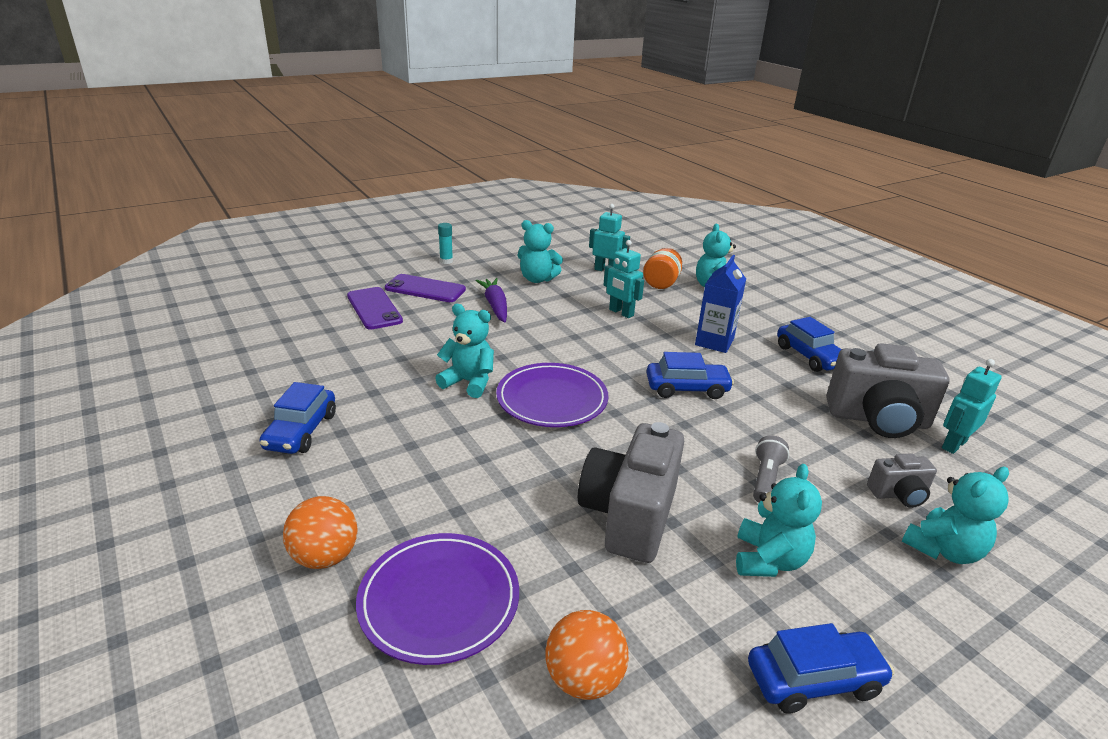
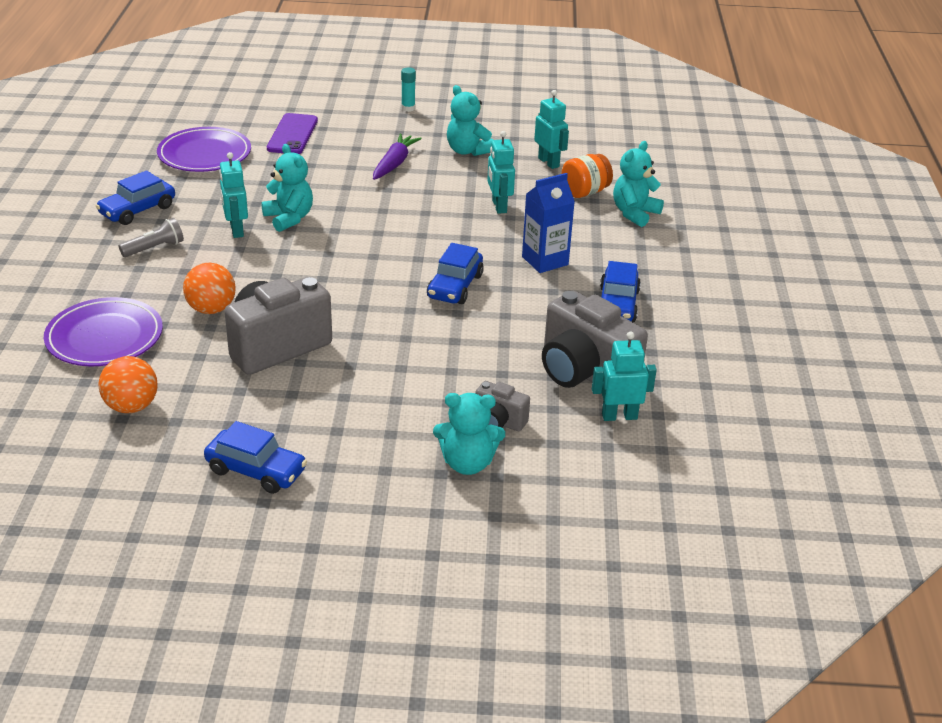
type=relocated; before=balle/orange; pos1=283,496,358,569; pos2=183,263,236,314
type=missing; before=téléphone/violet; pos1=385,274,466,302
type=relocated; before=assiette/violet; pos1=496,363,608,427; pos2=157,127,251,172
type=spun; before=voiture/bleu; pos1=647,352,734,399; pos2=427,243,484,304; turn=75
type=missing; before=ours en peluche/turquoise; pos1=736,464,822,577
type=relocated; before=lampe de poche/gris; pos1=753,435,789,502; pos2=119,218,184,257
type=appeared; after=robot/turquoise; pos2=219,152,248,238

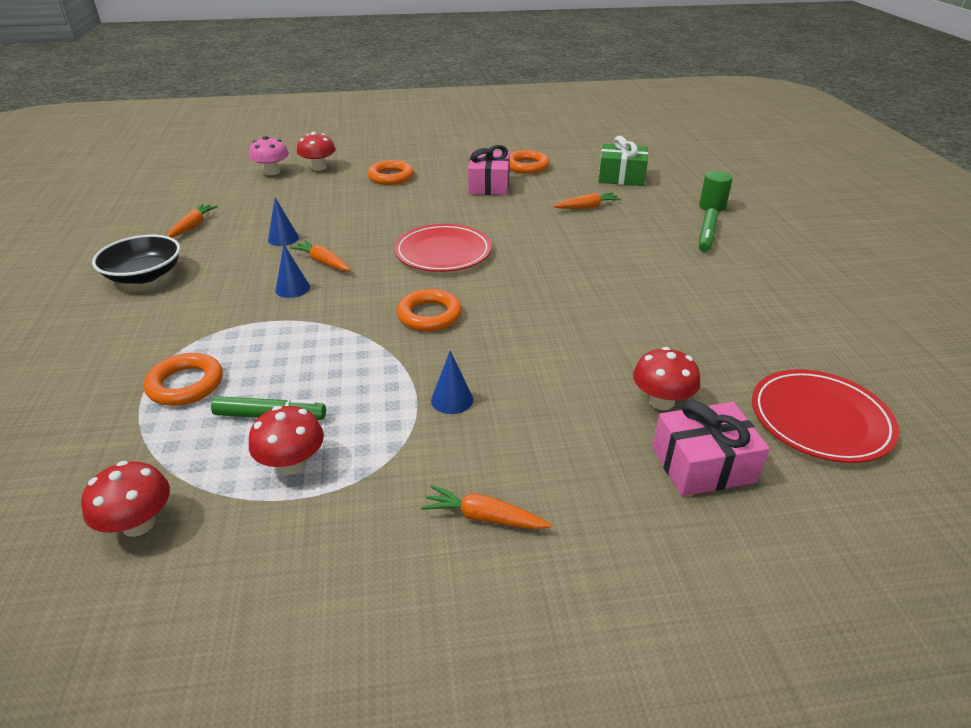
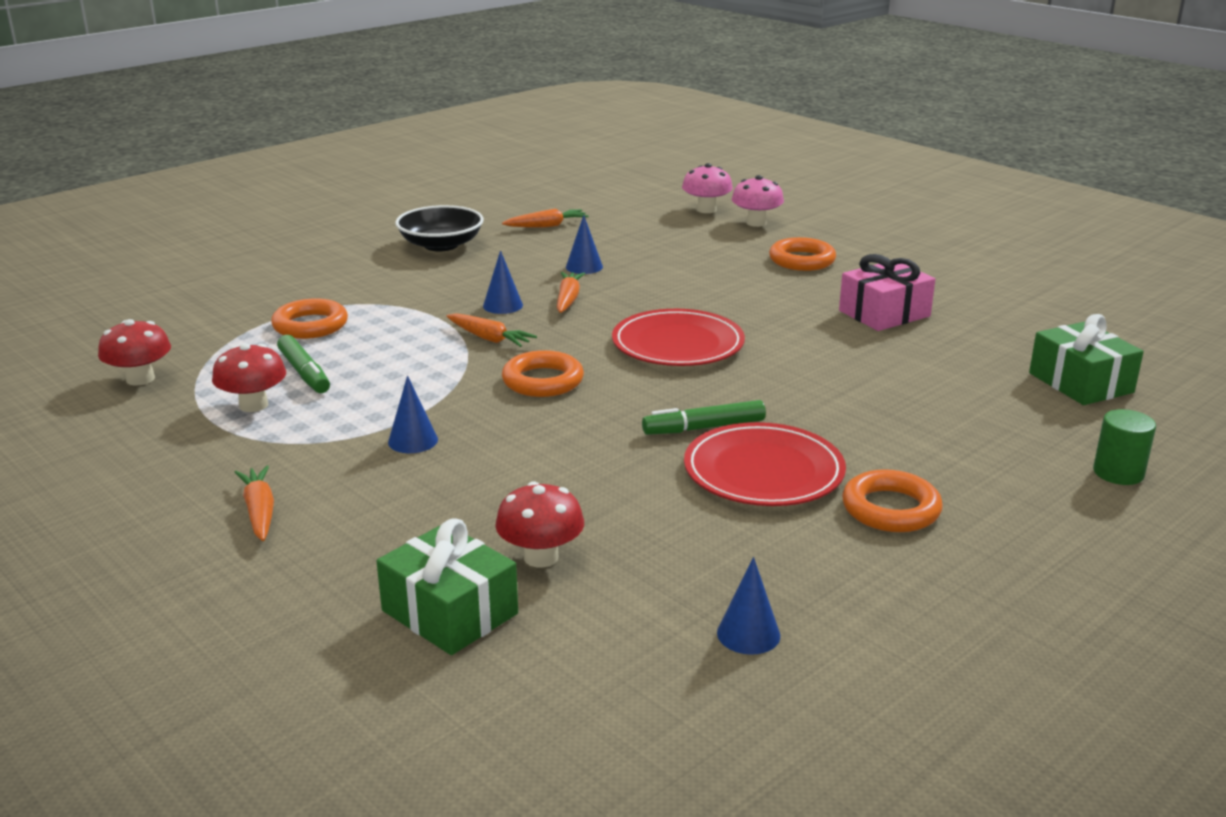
type=colour; before=champignon/rouge; after=champignon/rose; pos1=297,132,336,171; pos2=732,175,784,227
type=relocated; before=anneau/orange; pos1=509,150,550,174; pos2=842,469,943,532
type=relocated; before=carotte/orange; pos1=553,192,622,209; pos2=447,313,537,347
type=colour; before=cadeau/rose; after=cadeau/vert; pos1=652,400,770,496; pos2=377,518,518,655
type=relocated; before=feutre/vert; pos1=699,208,718,252; pos2=642,400,766,435
type=relocated; before=assiette/rouge; pos1=752,369,899,463; pos2=684,422,846,506
type=appeared; after=cône/bleu; pos2=717,557,780,655

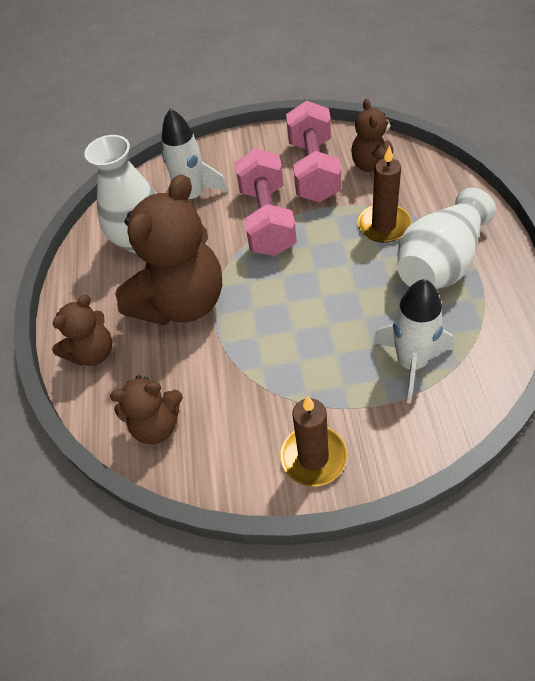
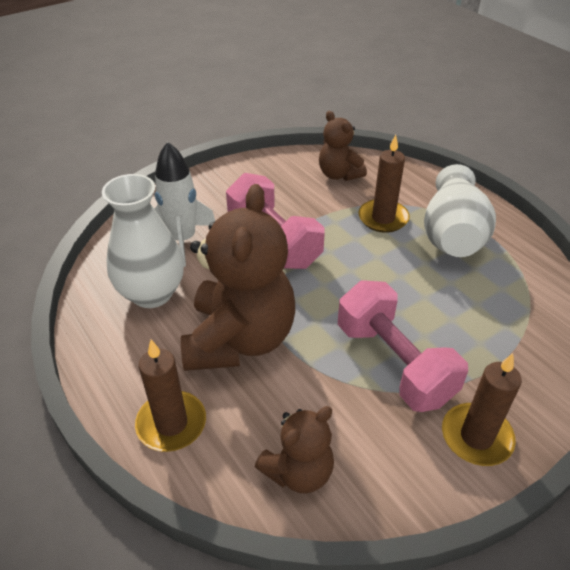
type=exchanged; before=ours en peluche/marron; after=bougie/marron; pos1=52,295,113,366; pos2=135,340,206,452
type=relocated; before=haltère/rose; pos1=286,101,341,202; pos2=338,280,468,412
type=missing; before=fusée/blanc; pos1=373,279,454,403

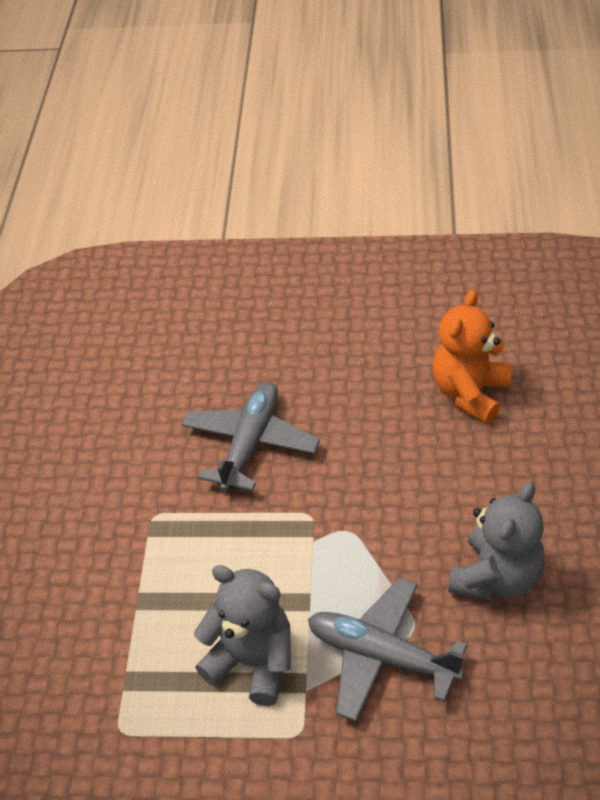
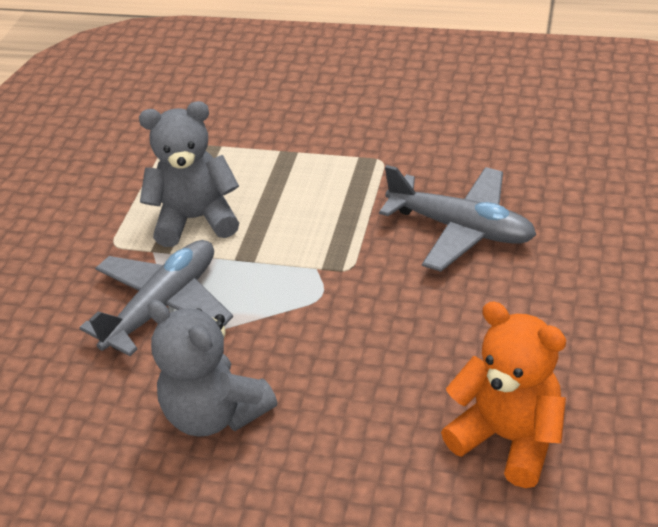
type=spun; before=ours en peluche/gris; pos1=194,565,291,706; pos2=139,101,239,247; turn=-135

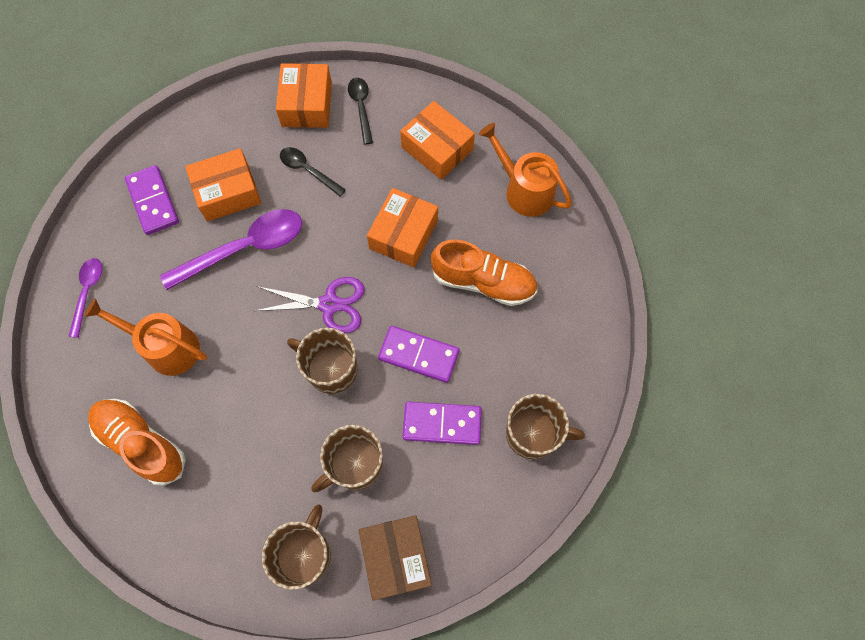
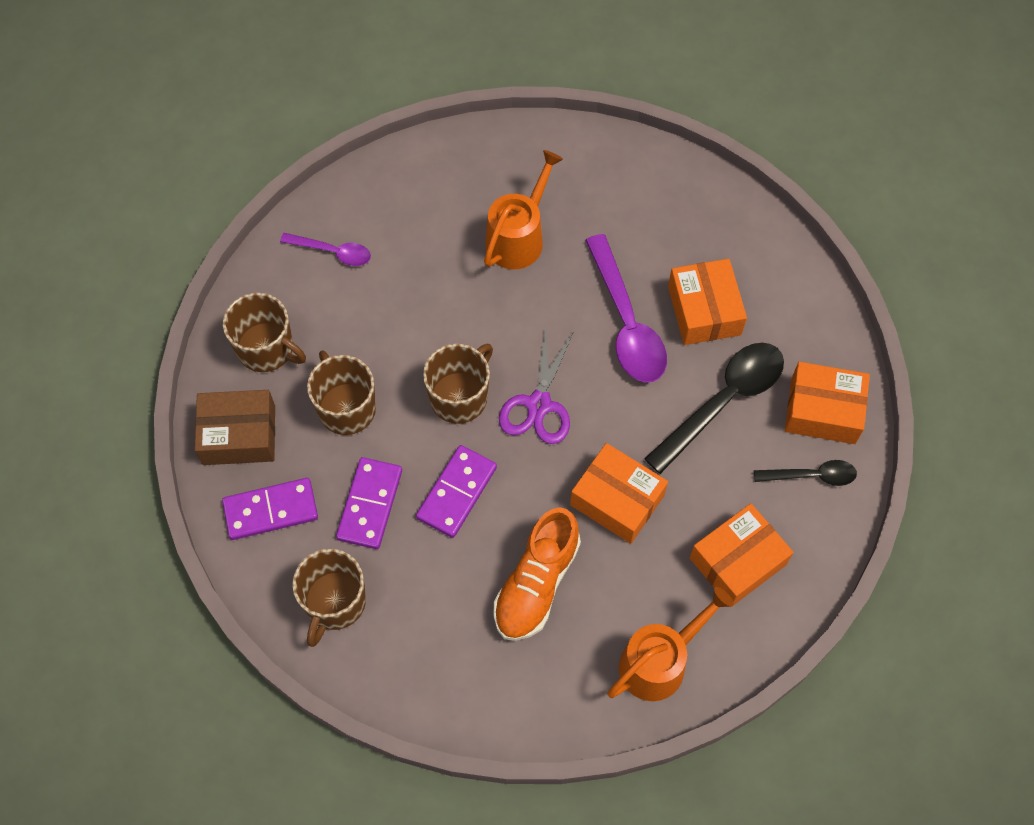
type=relocated; before=cuillère/violet; pos1=68,258,102,338; pos2=280,233,371,266
type=missing; before=chaussure/orange; pos1=88,399,186,486
type=relocated; before=domino/violet; pos1=125,165,179,235; pos2=222,478,318,540
type=size; before=cuillère/noir; pos1=280,147,346,197; pos2=644,343,784,474; scale=1.82

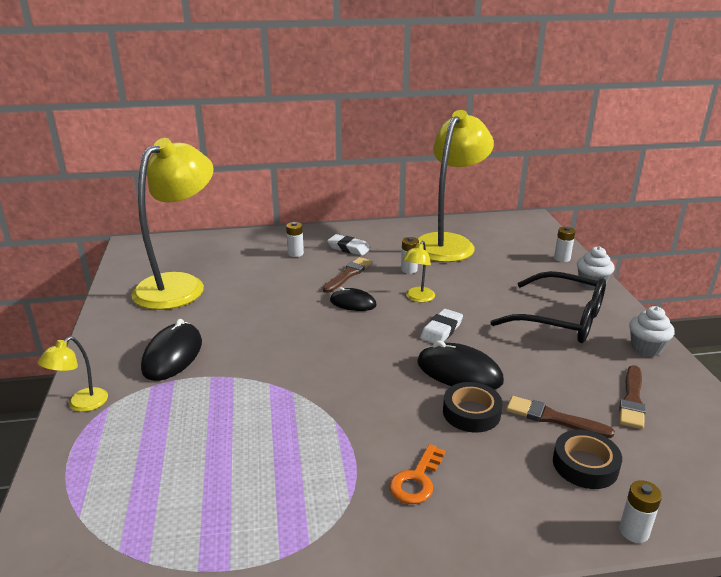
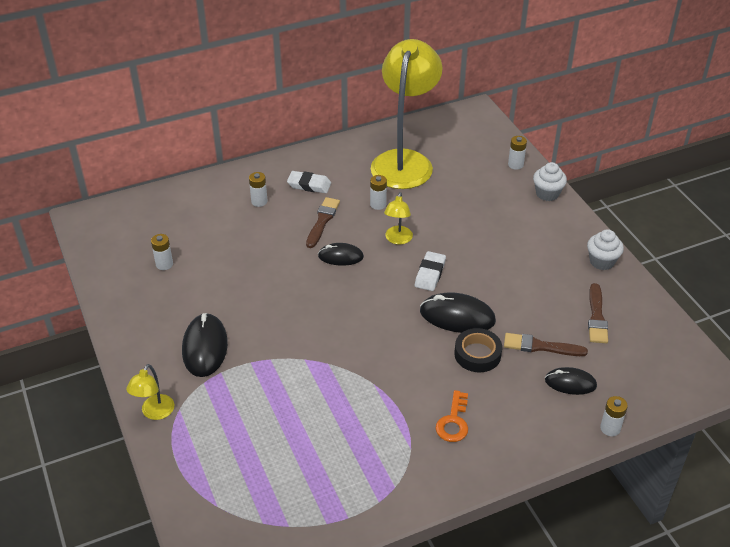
type=exchanged; before=lampe/jaune; after=pile/blanc; pos1=131,138,214,310; pos2=151,234,173,270
type=missing; before=lunettes/noir; pos1=490,271,606,343
type=exchanged; before=ruban adhésif/noir; after=souris/noir; pos1=553,430,622,489; pos2=545,367,597,395

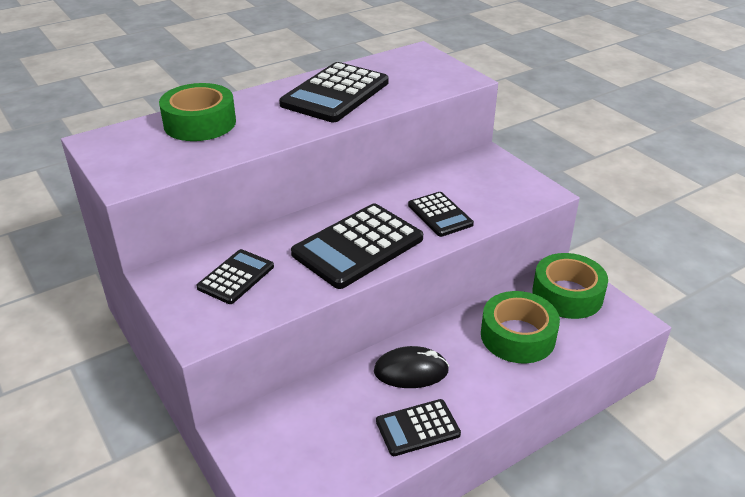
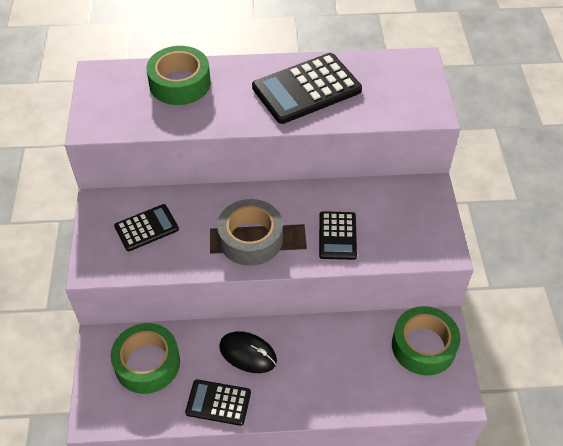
type=exchanged; before=calculatrice/noir; after=ruban adhésif/gris; pos1=291,203,423,289; pos2=217,199,283,266
type=relocated; before=ruban adhésif/vert; pos1=481,291,560,364; pos2=111,323,180,394

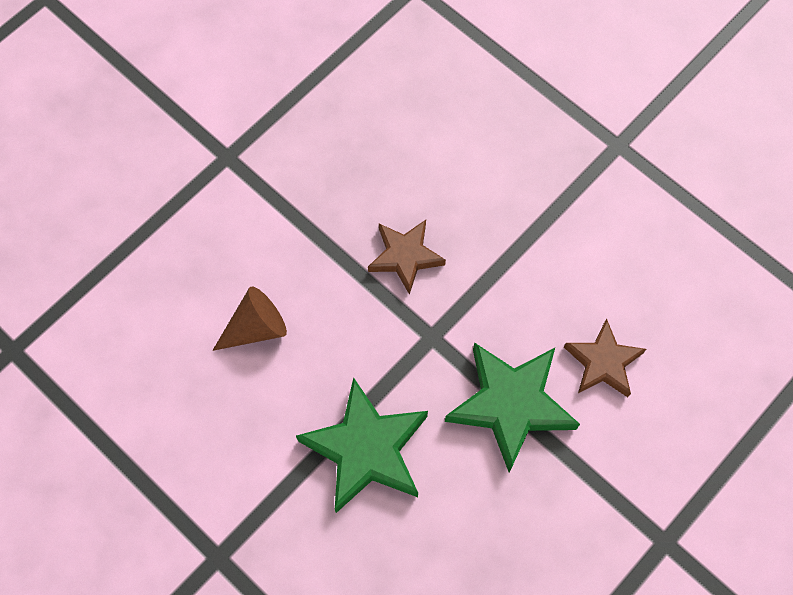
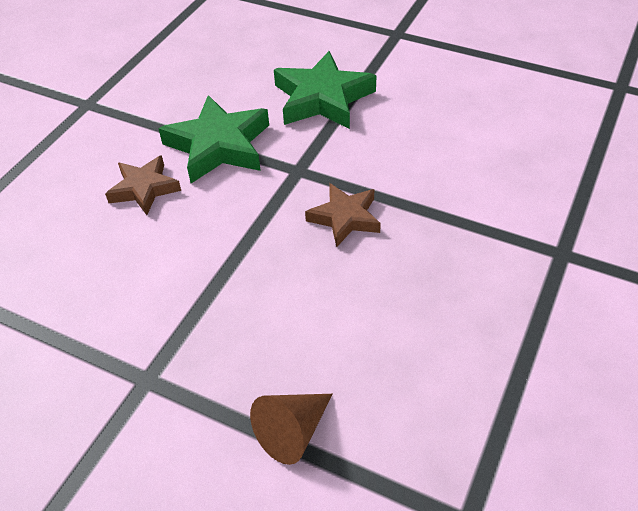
type=relocated; before=cône/marron; pos1=212,287,287,351; pos2=250,394,333,465

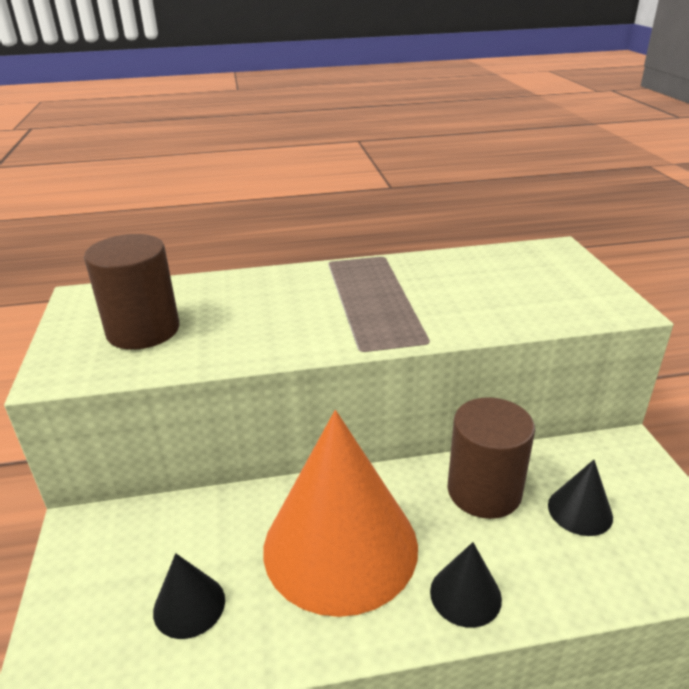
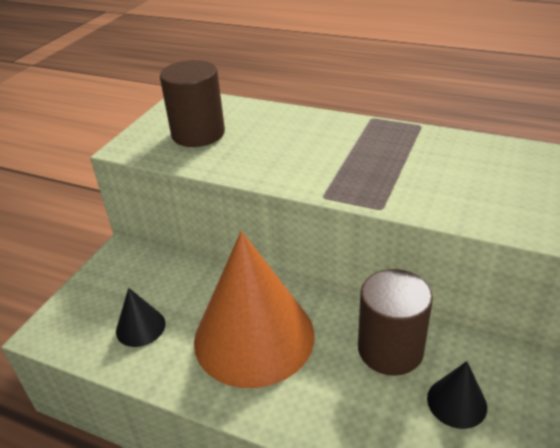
type=missing; before=cône/noir; pos1=430,542,502,628

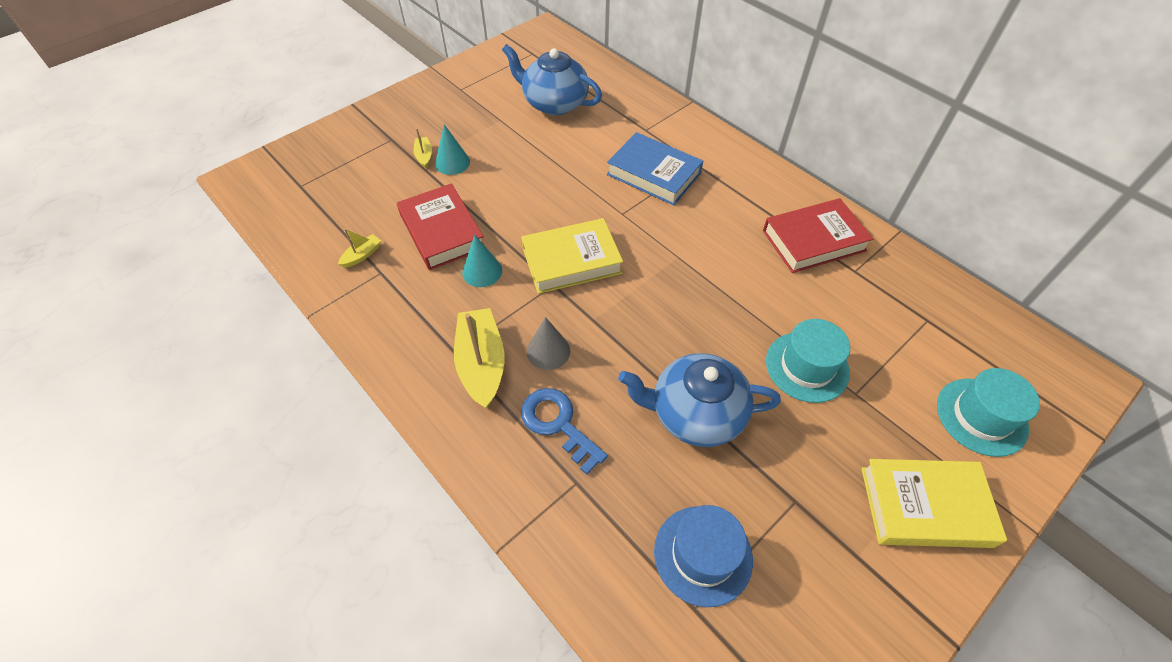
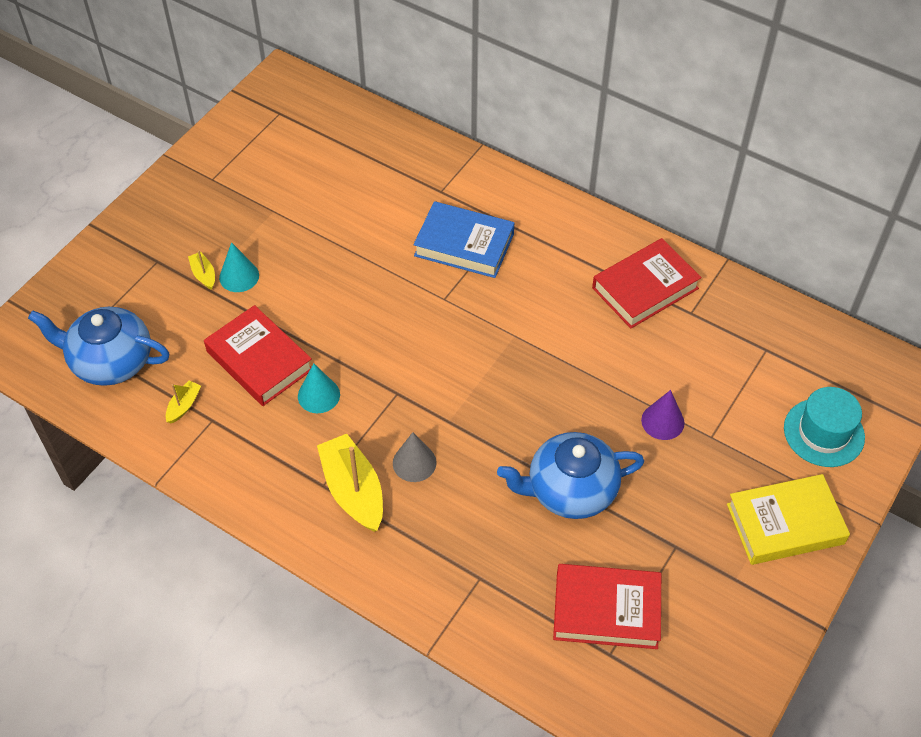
type=relocated; before=théière/bleu; pos1=502,44,602,115; pos2=28,307,169,386
type=missing; before=livre/jaune; pos1=521,218,623,294
type=missing; before=clé/bleu; pos1=521,388,608,475
type=exchanged; before=chapeau/bleu; after=livre/rouge; pos1=654,505,753,607; pos2=553,564,661,649
type=exchanged; before=chapeau/turquoise; after=cône/violet; pos1=766,319,850,403; pos2=641,390,685,440

